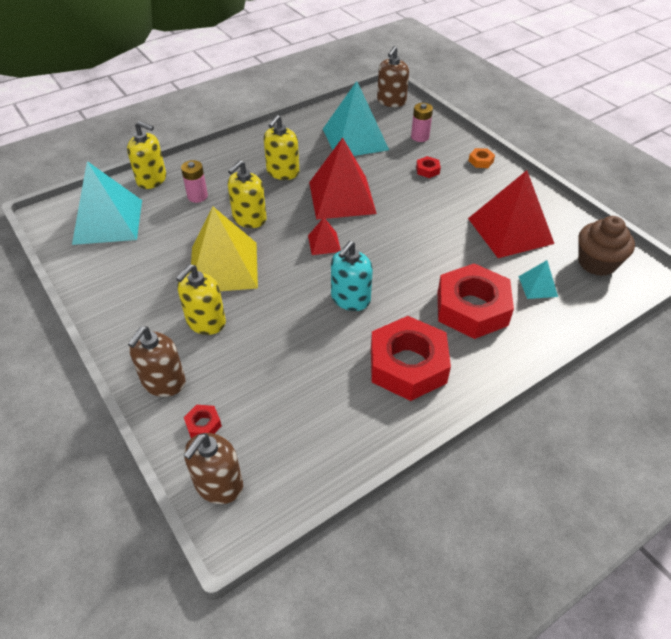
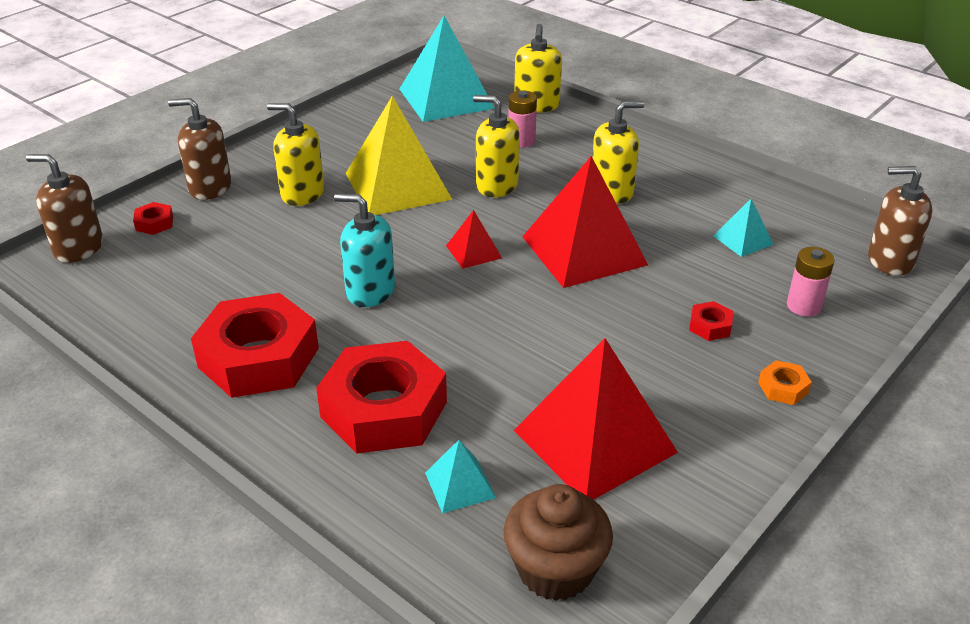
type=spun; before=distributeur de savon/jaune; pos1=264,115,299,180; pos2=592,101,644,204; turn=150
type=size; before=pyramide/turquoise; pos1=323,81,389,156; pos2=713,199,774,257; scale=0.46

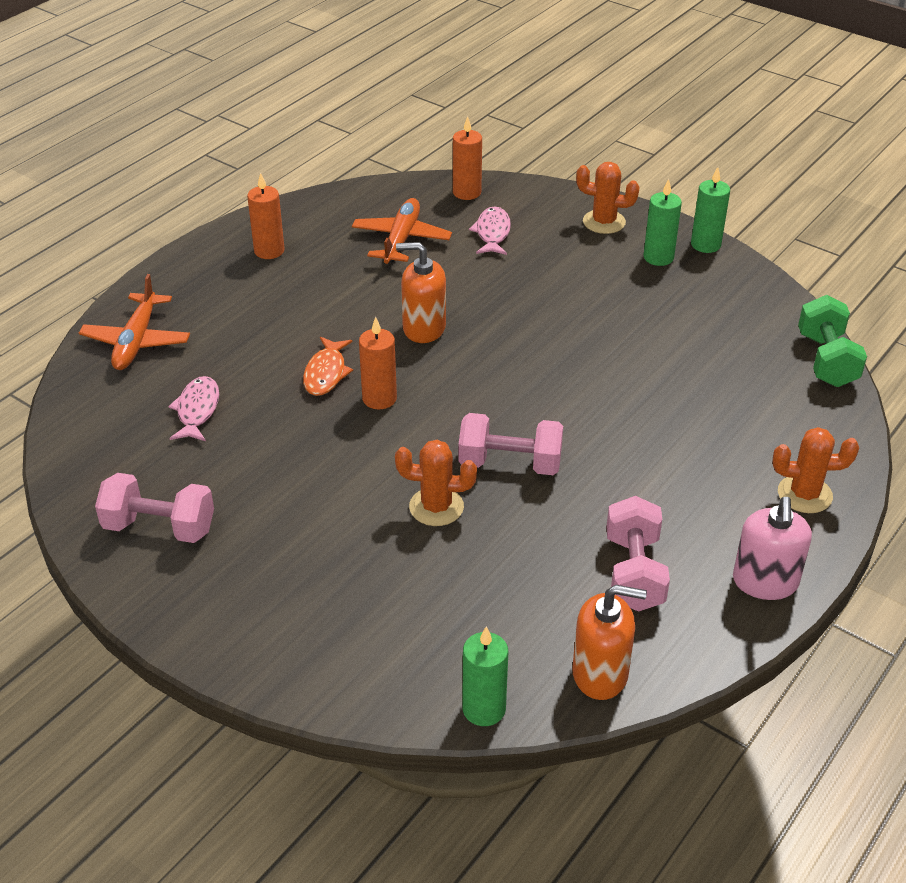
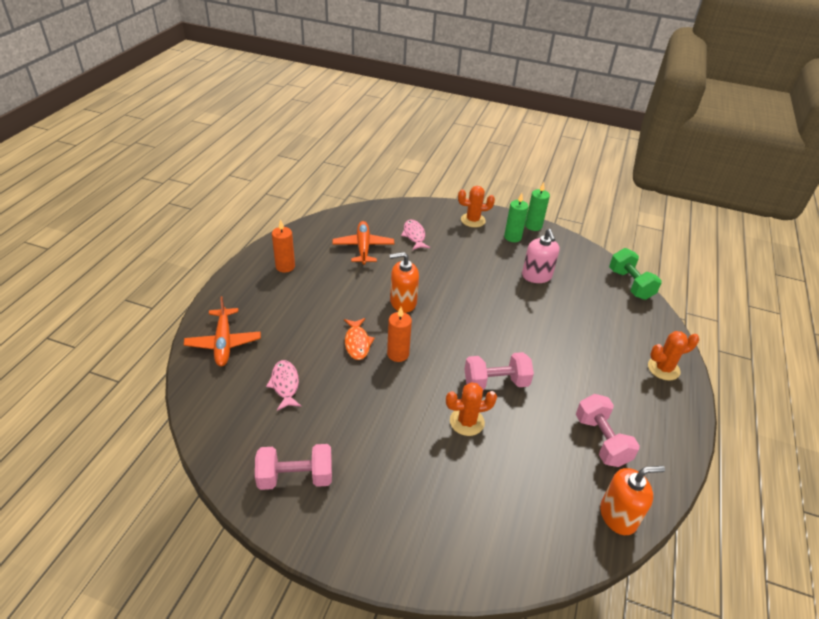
type=missing; before=bougie/orange; pos1=453,116,482,200
type=missing; before=bougie/vert; pos1=462,626,508,726
type=relocated; before=distributeur de savon/rose; pos1=733,497,812,600; pos2=522,229,560,283

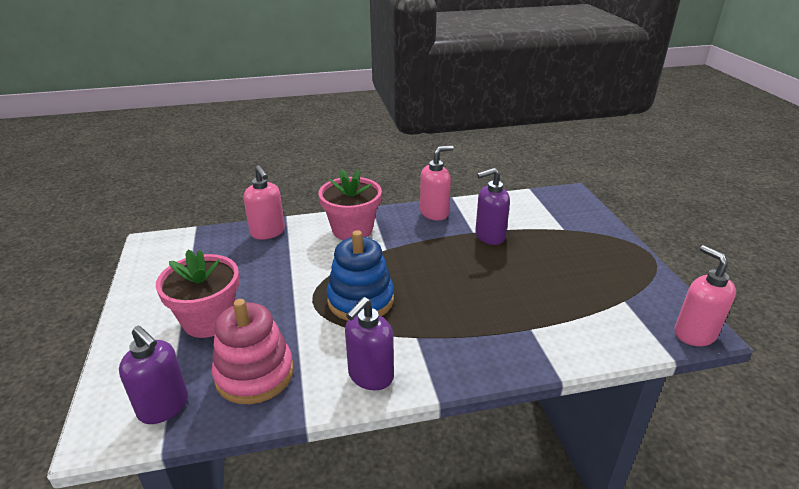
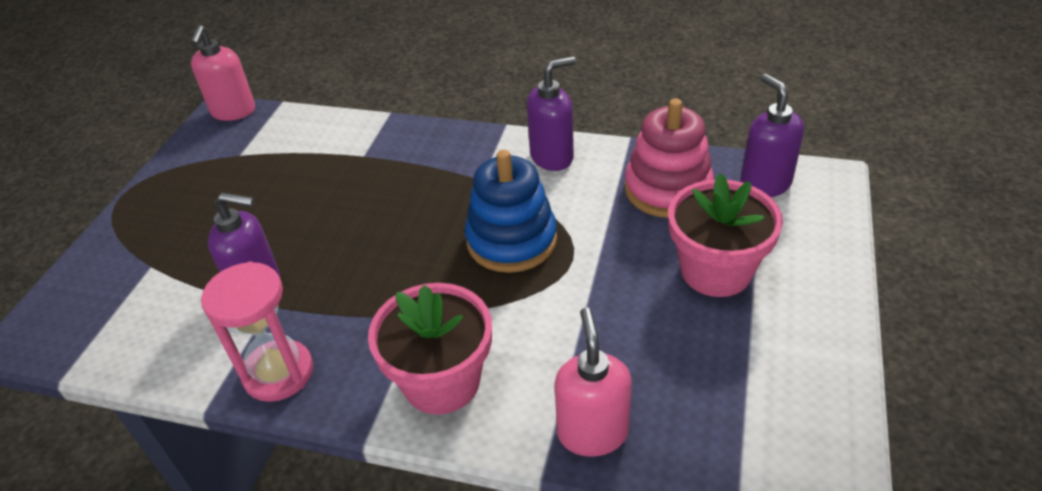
type=exchanged; before=distributeur de savon/rose; after=sablier/rose; pos1=420,145,454,221; pos2=201,262,313,402

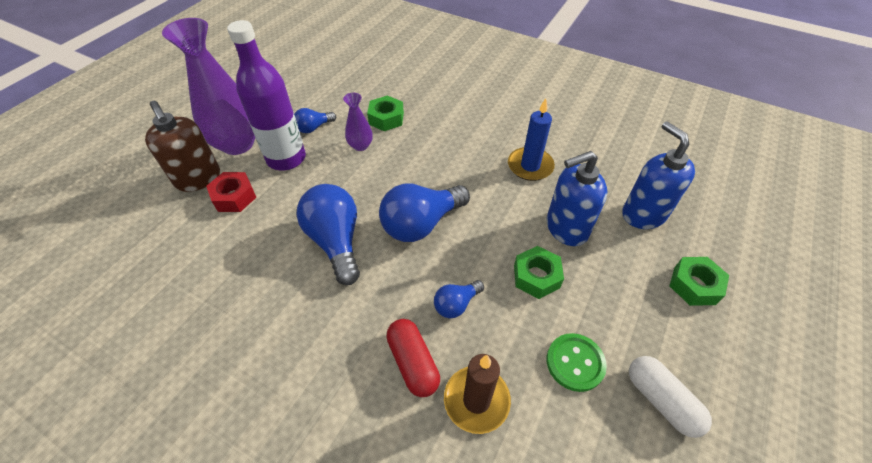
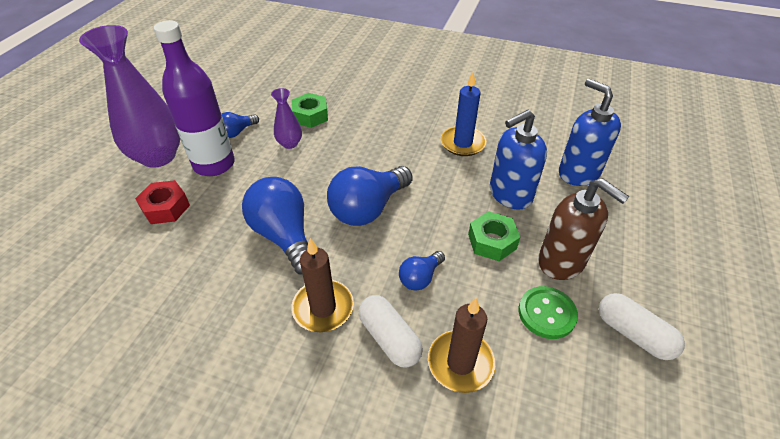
type=relocated; before=distributeur de savon/marron; pos1=145,101,220,192; pos2=538,178,630,280
type=colour; before=gélule/rouge; after=gélule/blanc; pos1=386,319,440,397; pos2=359,295,423,368
type=missing; before=écrou/vert; pos1=670,257,729,306
type=appeared; after=bougie/marron; pos2=291,238,354,332

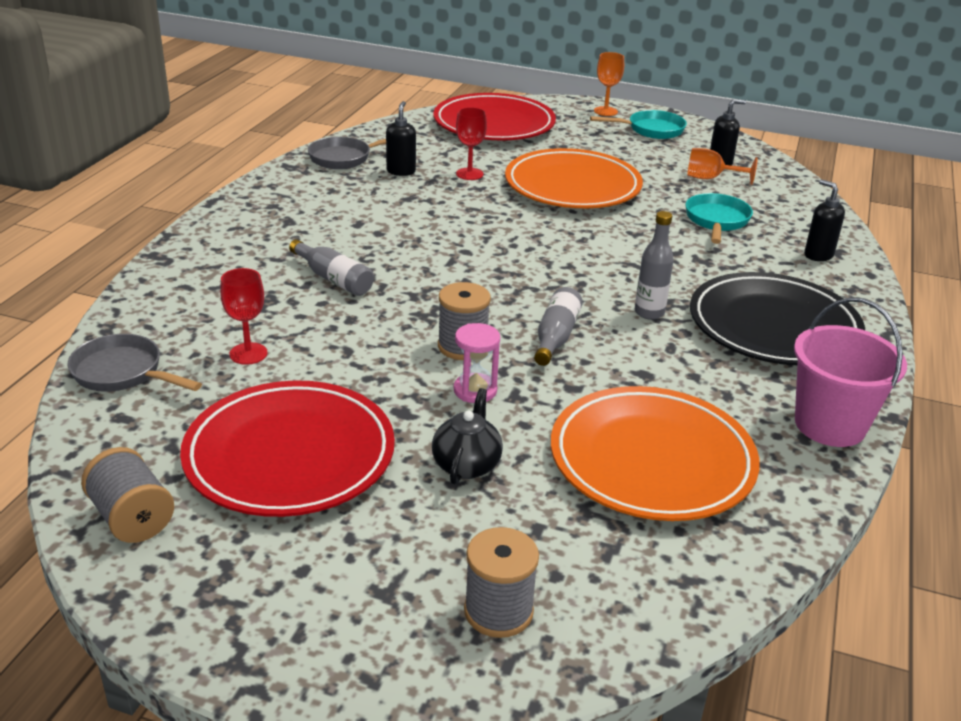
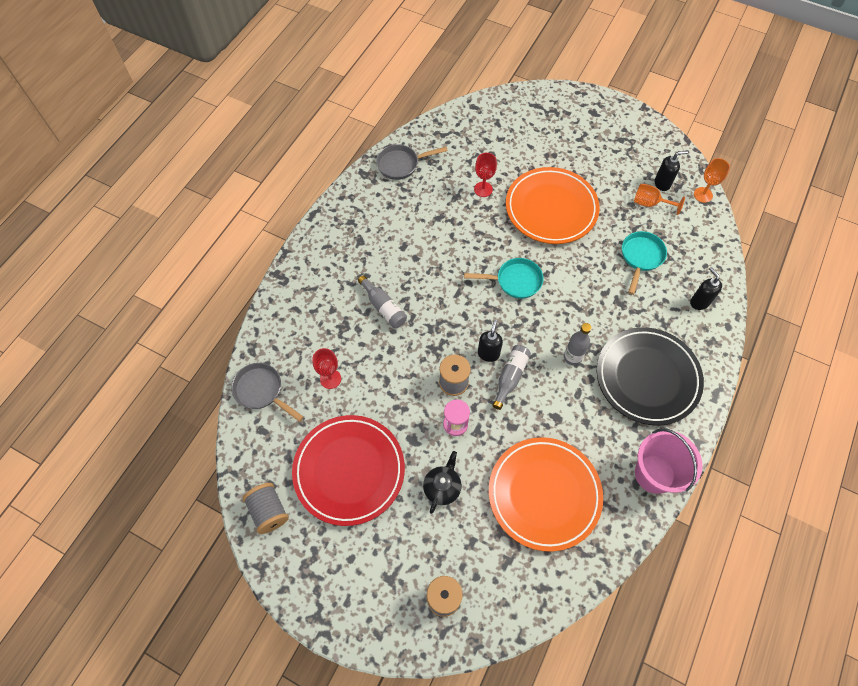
type=relocated; before=distributeur de savon/noir; pos1=386,101,416,176; pos2=478,320,503,362
type=missing; before=assiette/rouge; pos1=433,93,556,140
type=relocated; before=poêle/turquoise; pos1=590,110,687,139; pos2=464,258,544,299
type=relocated; before=verre à pied/orange; pos1=594,52,624,116; pos2=694,158,730,203

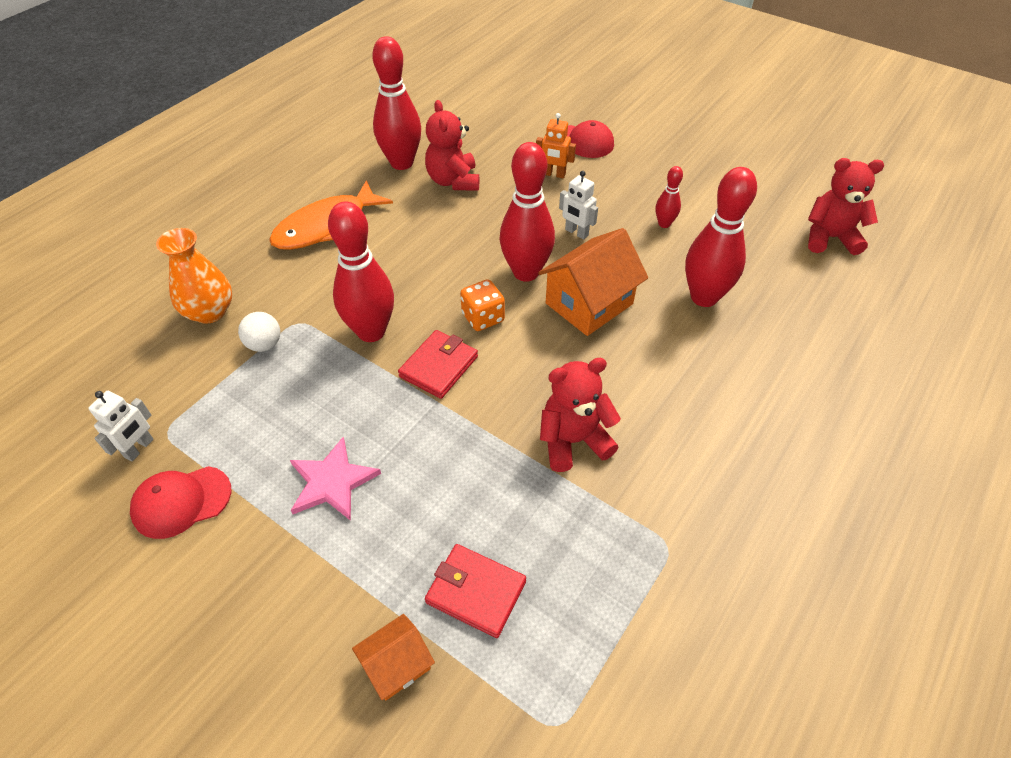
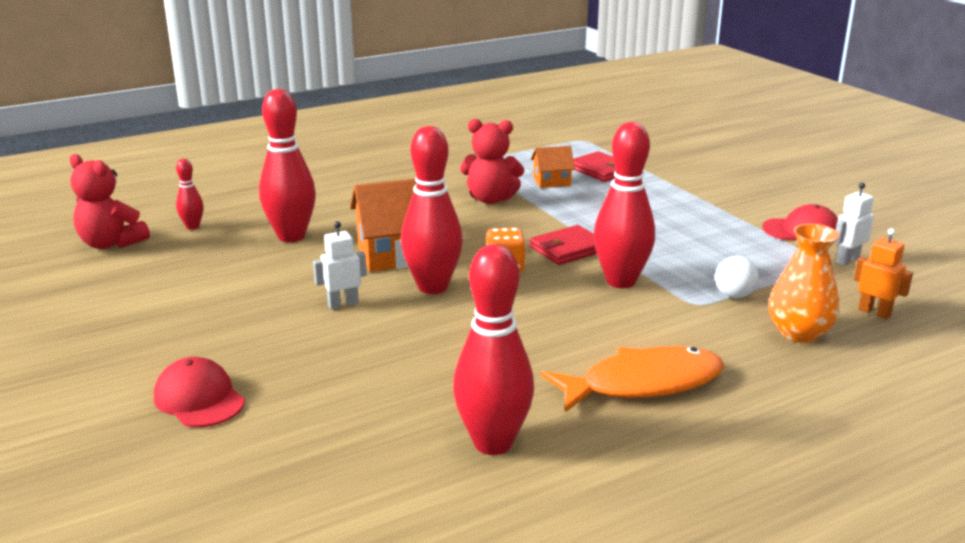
type=missing; before=étoile/rose; pos1=290,437,381,521
type=relocated; before=maison/orange; pos1=352,614,435,700; pos2=531,146,575,188
type=missing; before=ours en peluche/rouge; pos1=425,100,479,191
type=relocated; before=robot/orange; pos1=536,113,576,179; pos2=854,228,913,319
type=spun; before=robot/blanc; pos1=559,171,598,240; pos2=313,221,367,310; turn=-90
type=relocated; before=quille/rouge; pos1=656,166,683,228; pos2=176,159,204,230

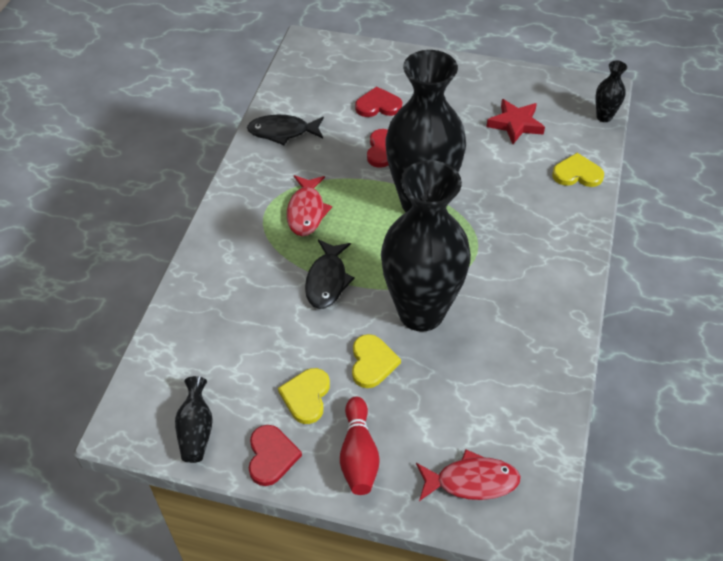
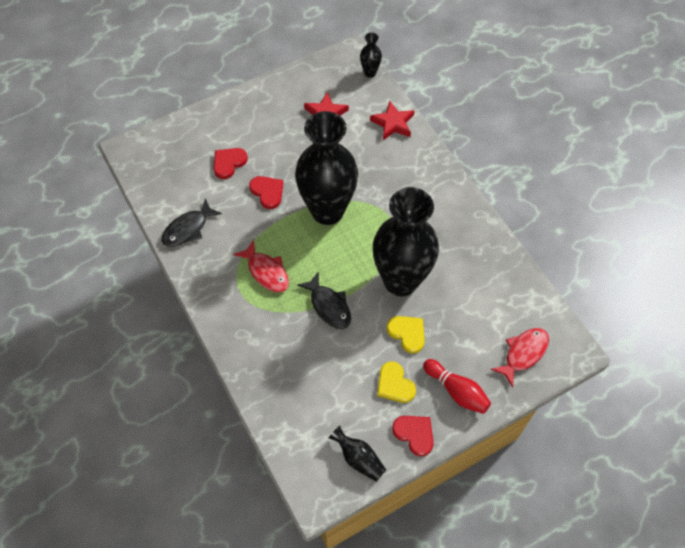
type=exchanged; before=cœur/jaune; after=étoile/rouge; pos1=552,153,604,187; pos2=370,101,415,140

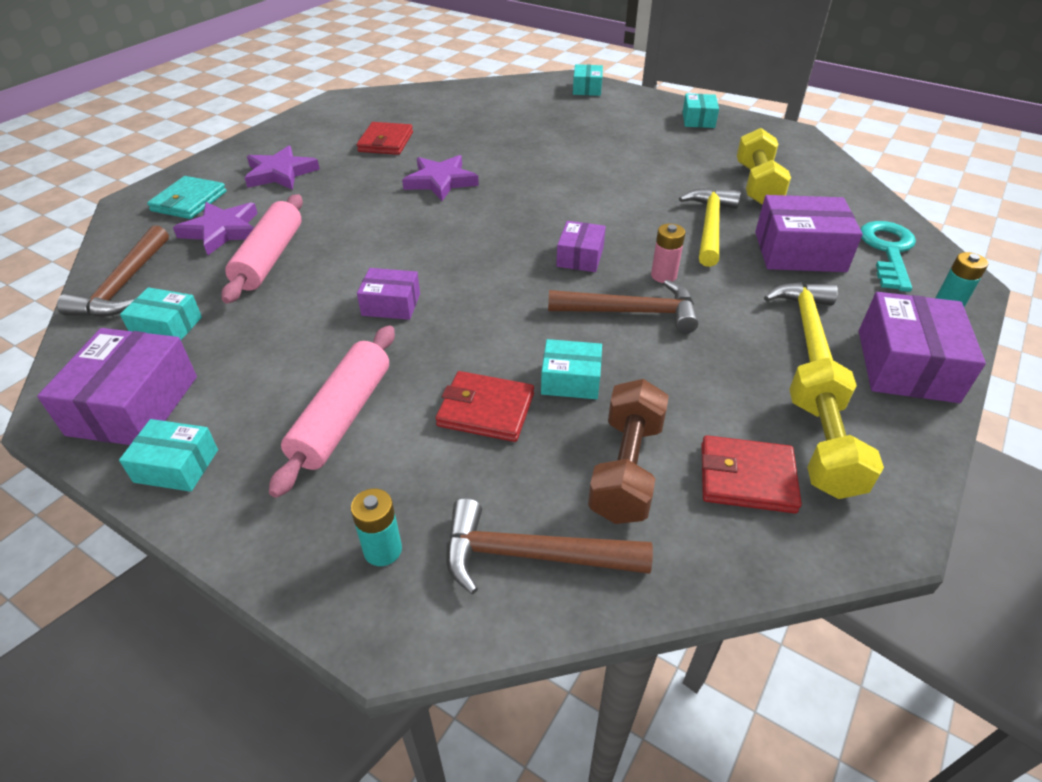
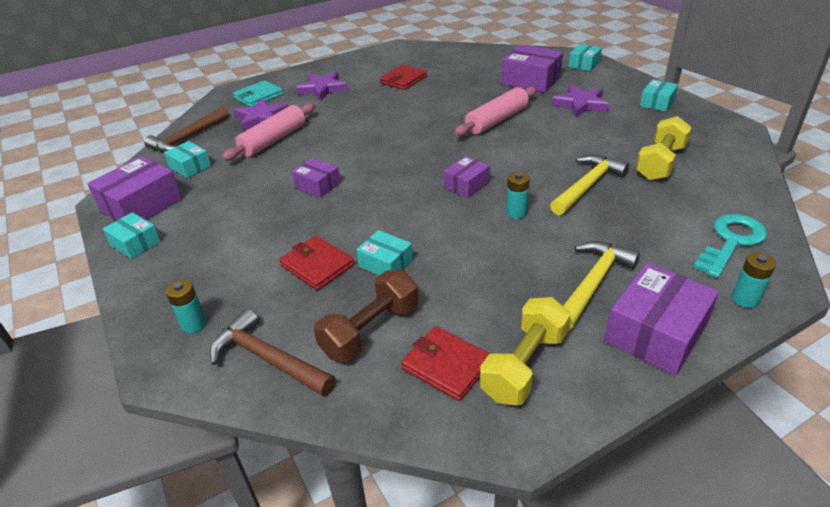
type=relocated; before=rouleau à pâtisserie/rose; pos1=269,326,395,498; pos2=454,87,537,136
type=relocated; before=étoile/violet; pos1=402,155,479,201; pos2=551,85,610,117
type=missing; before=marteau/marron; pos1=548,280,699,333
type=colour; before=pile/rose; after=pile/turquoise; pos1=651,224,685,283; pos2=506,172,530,219
type=relocated; before=boîte/violet; pos1=755,195,863,272; pos2=501,45,563,93

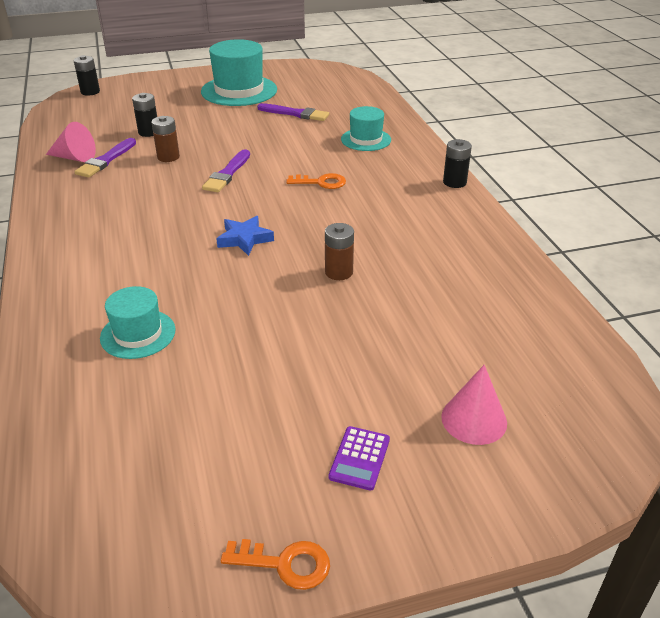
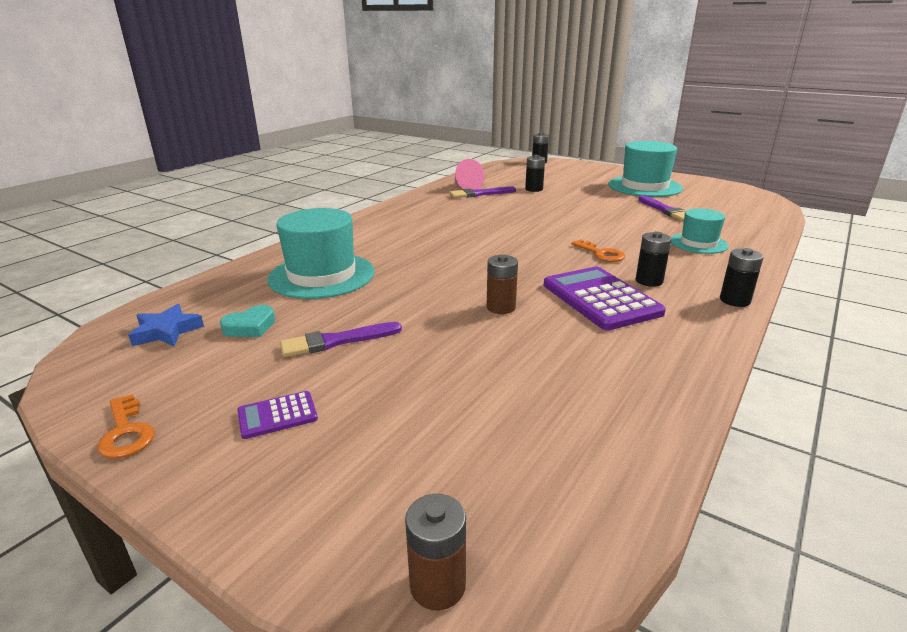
type=size; before=chapeau/turquoise; pos1=100,286,176,359; pos2=267,208,375,299; scale=1.72
type=relocated; before=pile/marron; pos1=151,116,180,162; pos2=405,494,466,610
type=relocated; before=pinceau/violet; pos1=202,149,250,192; pos2=280,322,402,357
type=relocated; before=étoile/bleu; pos1=216,216,274,256; pos2=128,304,204,346
type=missing; before=cône/rose; pos1=441,365,507,445
type=appeared; after=cœur/turquoise; pos2=220,305,275,337
type=appeared; after=calculatrice/violet; pos2=544,267,666,330
type=appeared; after=pile/noir; pos2=636,232,671,287

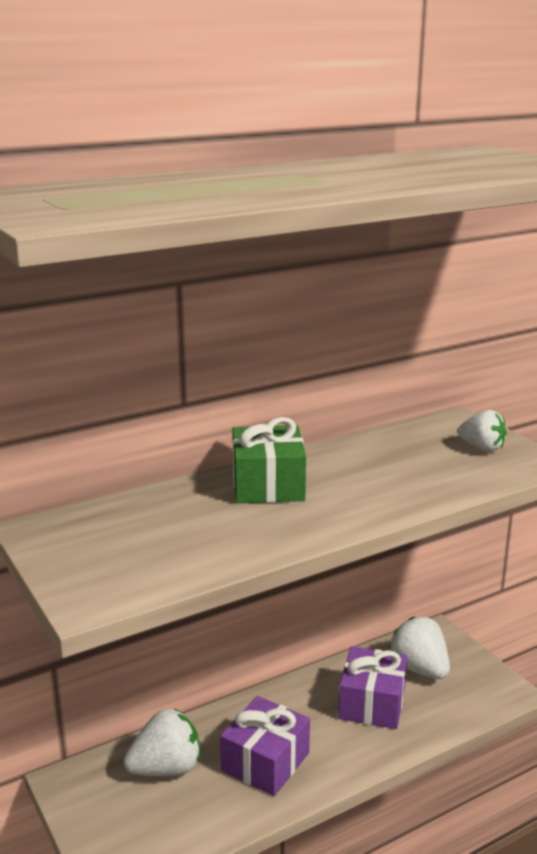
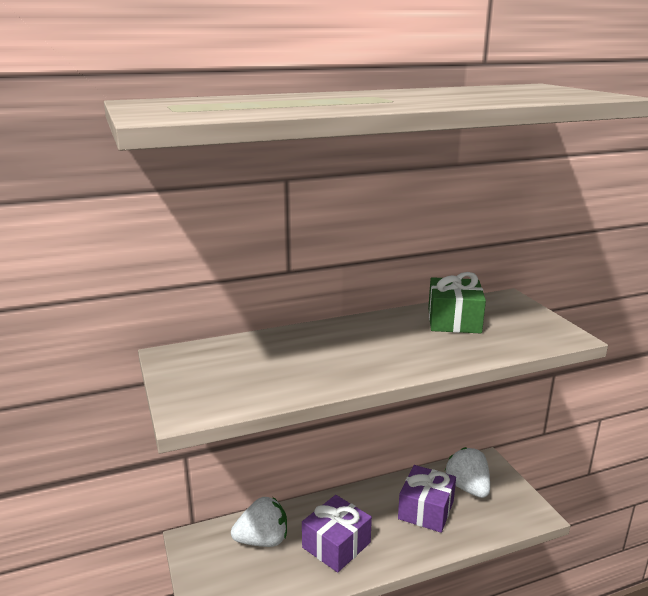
type=relocated; before=cadeau/vert; pos1=232,417,306,503; pos2=428,272,486,333
type=missing; before=fraise/blanc; pos1=457,410,507,452

